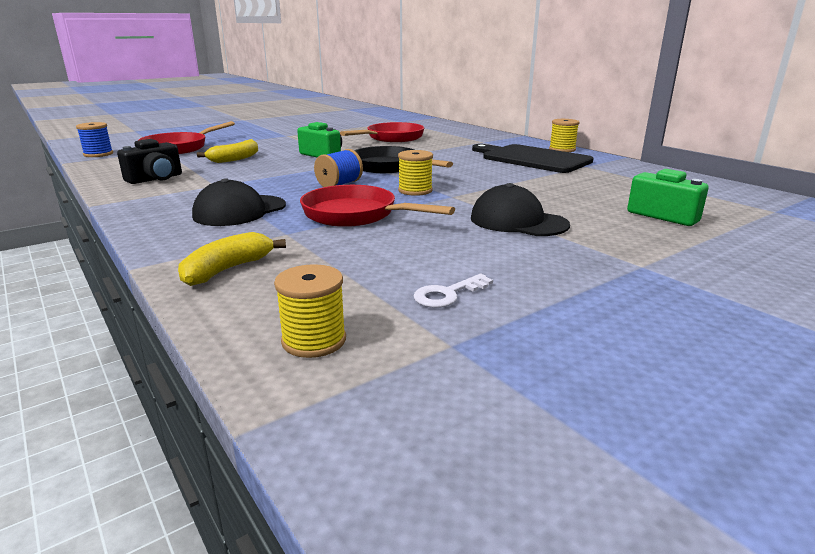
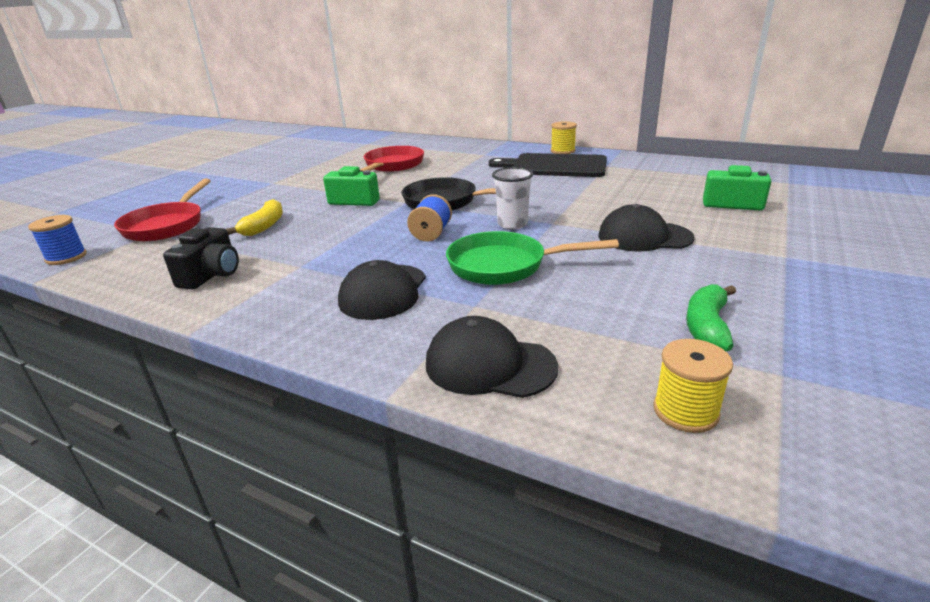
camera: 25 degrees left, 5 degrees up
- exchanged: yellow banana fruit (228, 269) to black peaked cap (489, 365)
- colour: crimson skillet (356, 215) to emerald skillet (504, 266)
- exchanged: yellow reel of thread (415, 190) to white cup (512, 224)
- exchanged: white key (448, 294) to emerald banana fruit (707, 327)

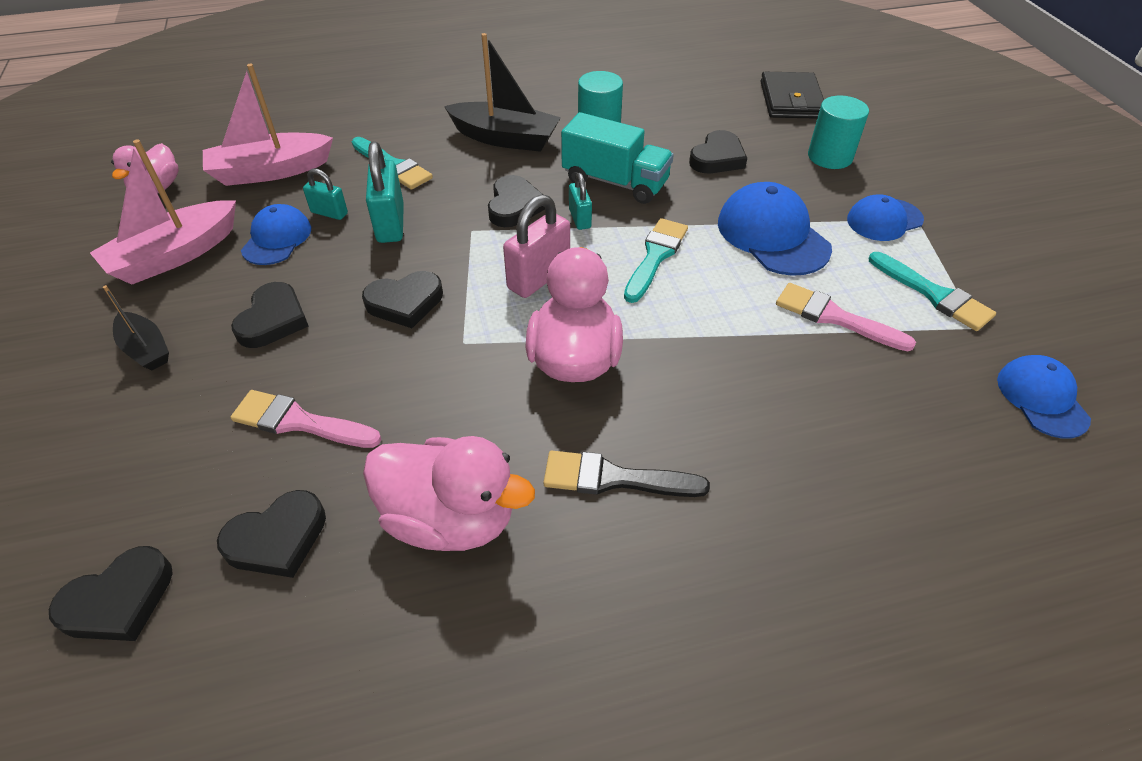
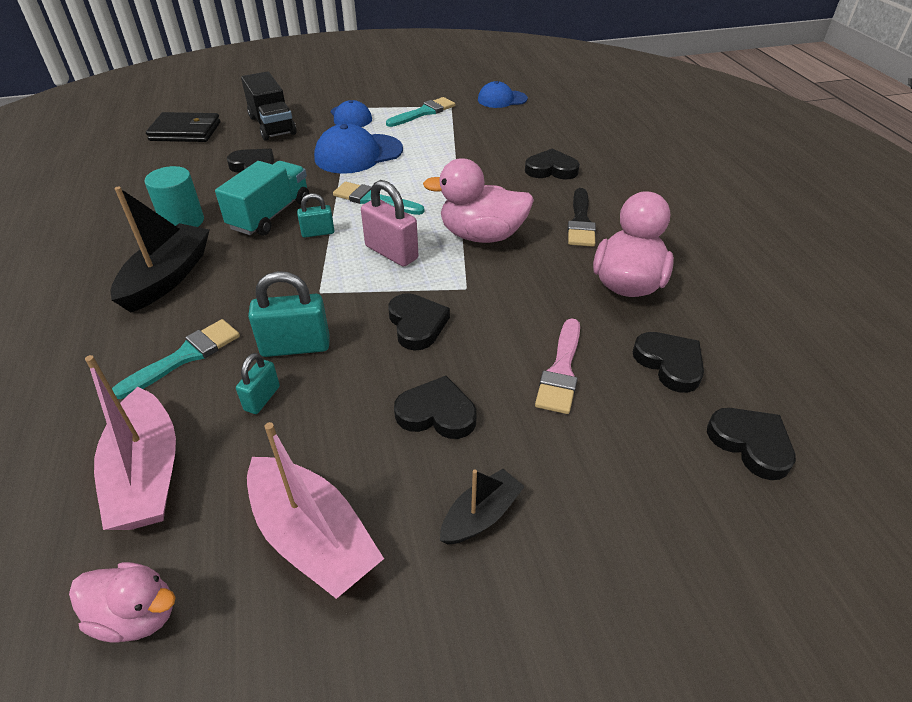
camera: 90 degrees left, 5 degrees down
- missing: cobalt peaked cap (277, 239)
- relocated: black heart shape (514, 206) to (551, 169)
- missing: pink paint brush (835, 317)
- exchanged: aqua cylinder shape (830, 157) to black lorry (272, 125)

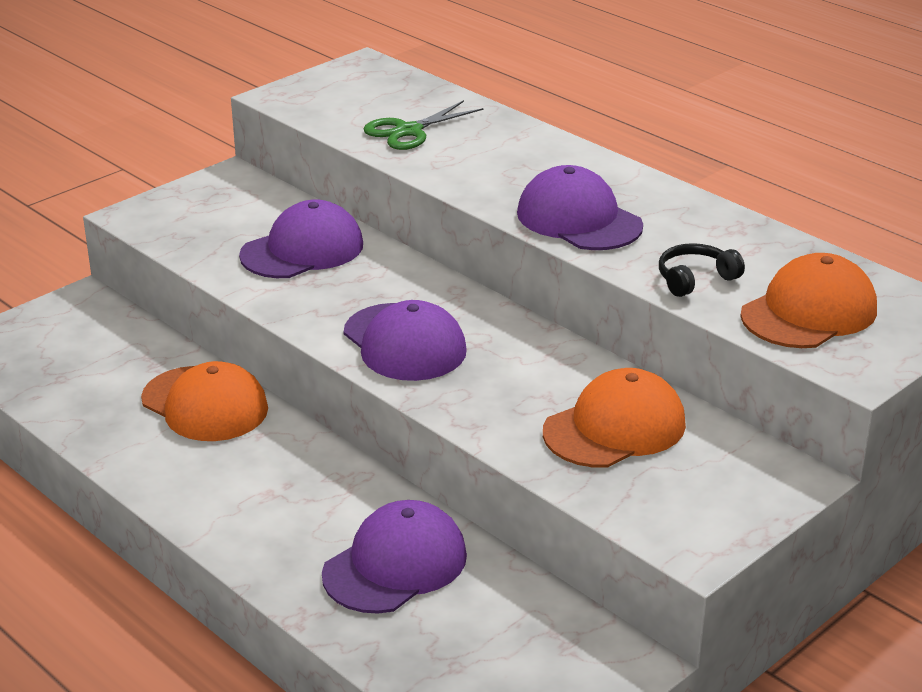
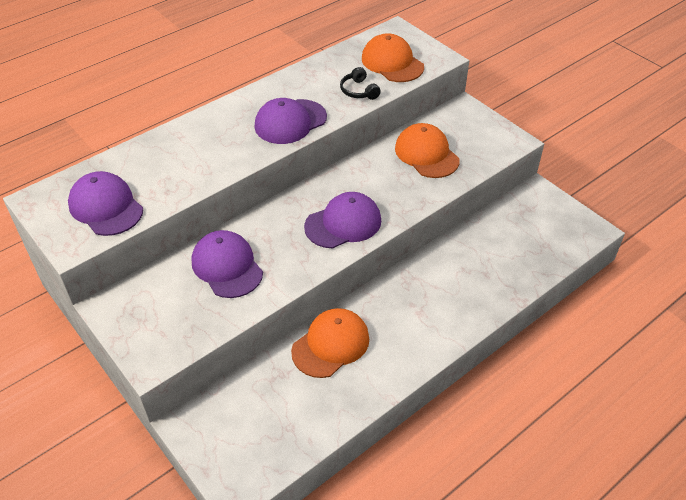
camera: 85 degrees left, 15 degrees up
- relocated: royal purple peaked cap (395, 565) to (106, 207)
- missing: emerald pair of scissors (408, 131)

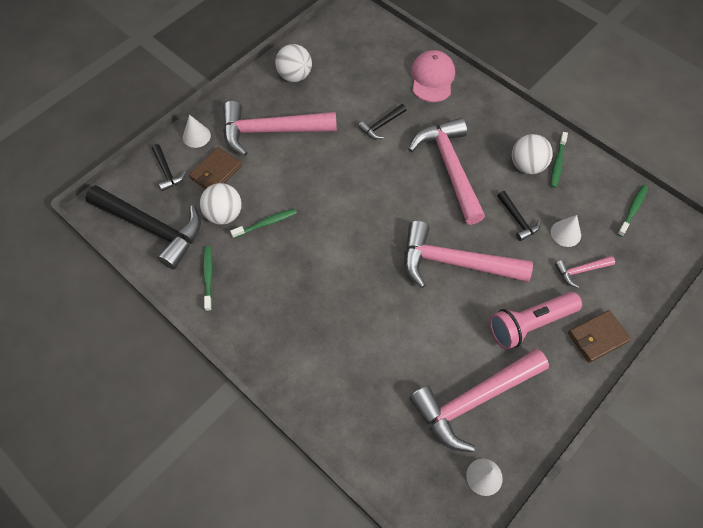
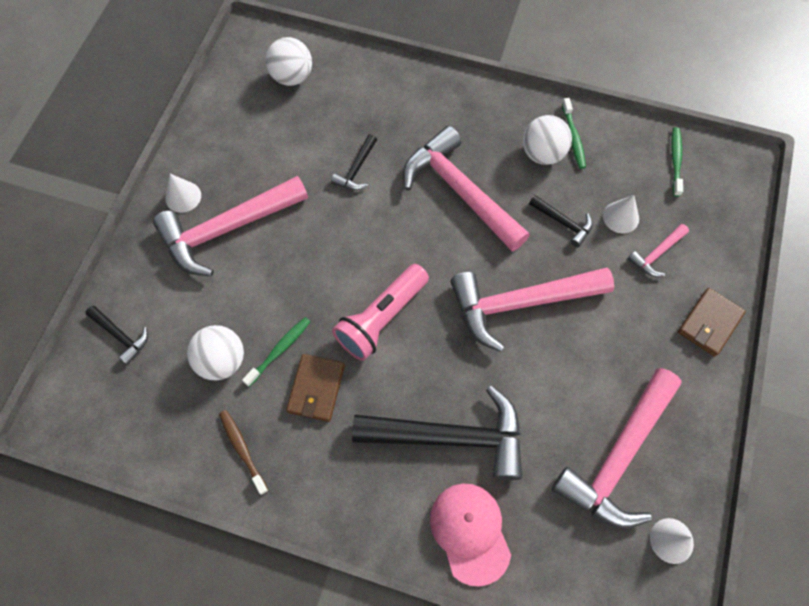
camera: 25 degrees left, 5 degrees up
- relocated: black claw hammer (152, 228) to (450, 437)
- relocated: white cone (196, 136) to (183, 196)
- relocated: brown card wallet (216, 172) to (316, 388)
- colour: emerald toothbrush (208, 277) to brown toothbrush (242, 450)
- relocated: white play ball (295, 76) to (292, 77)
- relocated: pink peaked cap (432, 78) to (470, 532)
- relocated: pink pocket torch (529, 324) to (381, 319)

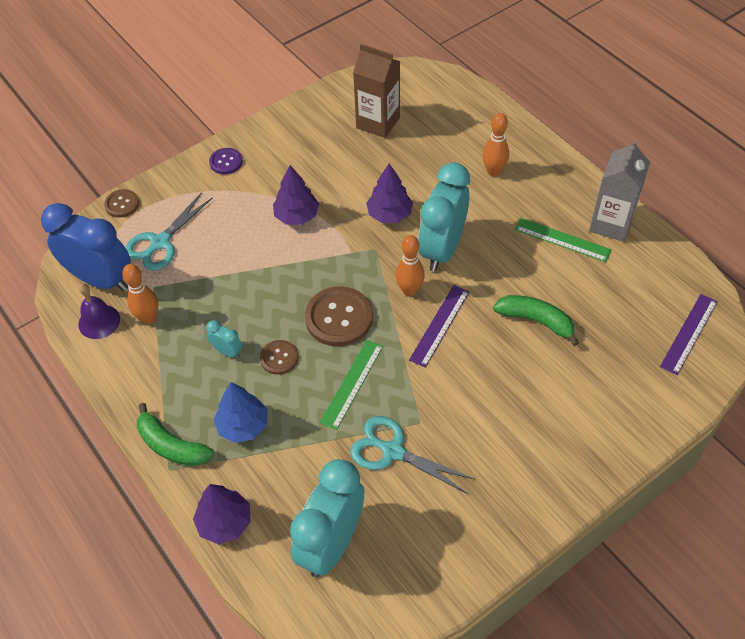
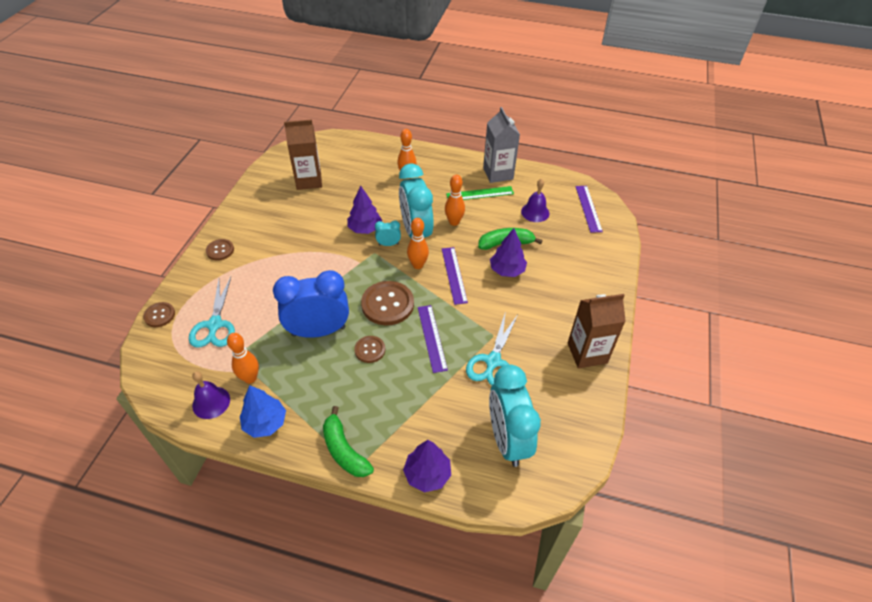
camera: 40 degrees left, 5 degrees down
- relocated: cobalt clock (101, 279) to (318, 331)
- spun: emerald banana fruit (171, 445) = (344, 450) 60 degrees clockwise
- relocated: aqua clock (227, 352) to (388, 244)
- colour: royal purple shirt button (226, 162) to brown shirt button (220, 250)
- relocated: cobalt tree (243, 425) to (265, 423)
- relocated: royal purple tree (297, 216) to (507, 270)
- colour: emerald measuring stick (352, 383) to royal purple measuring stick (432, 337)
- spun: aqua pair of scissors (392, 451) = (493, 361) 60 degrees counterclockwise
- appeared: bright orange tenpin (454, 222)
- appeared: royal purple hand bell (535, 212)
- appeared: brown carton (587, 353)

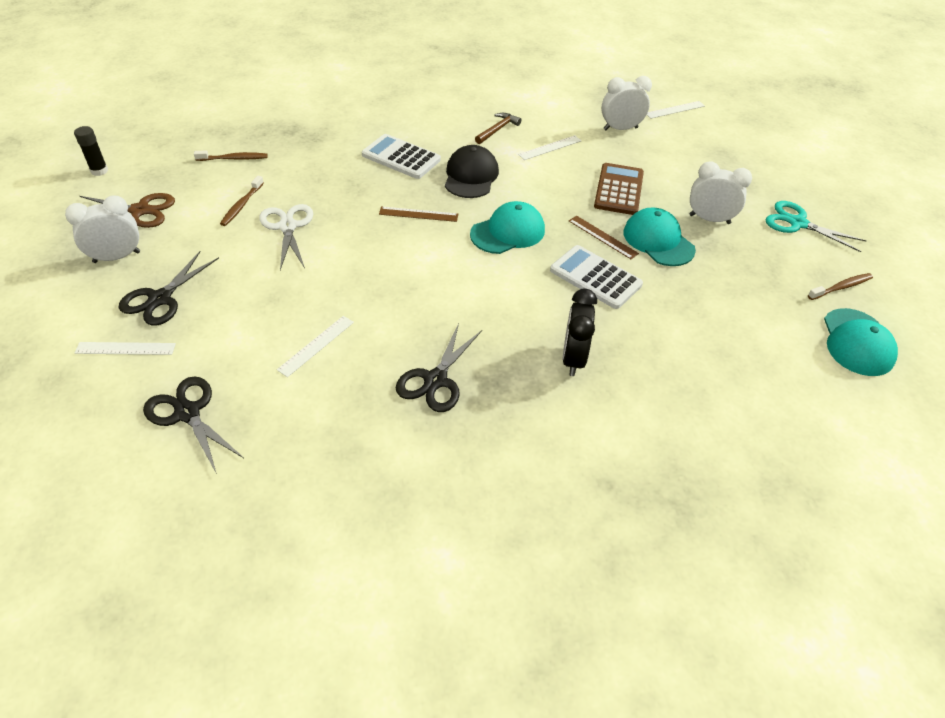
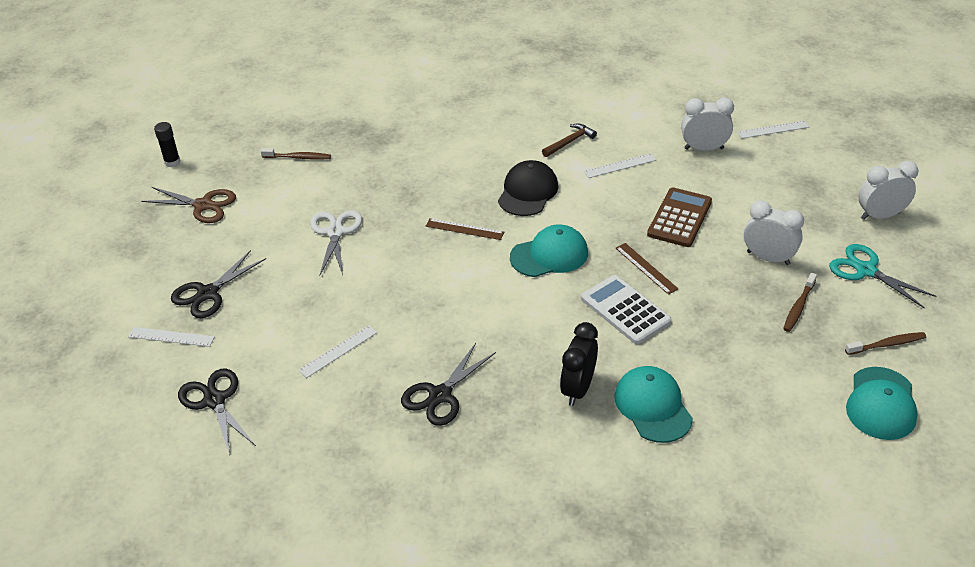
camera: 15 degrees right, 5 degrees down
- relocated: white clock (117, 257) to (880, 216)
- relocated: brown toothbrush (242, 205) to (798, 307)
- missing: white pocket calculator (401, 157)
- relocated: aqua peaked cap (658, 241) to (653, 406)

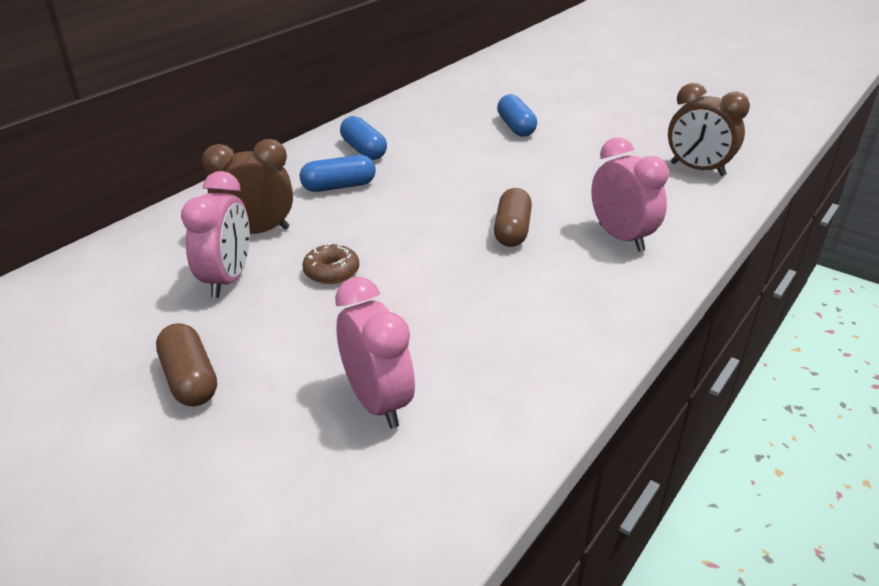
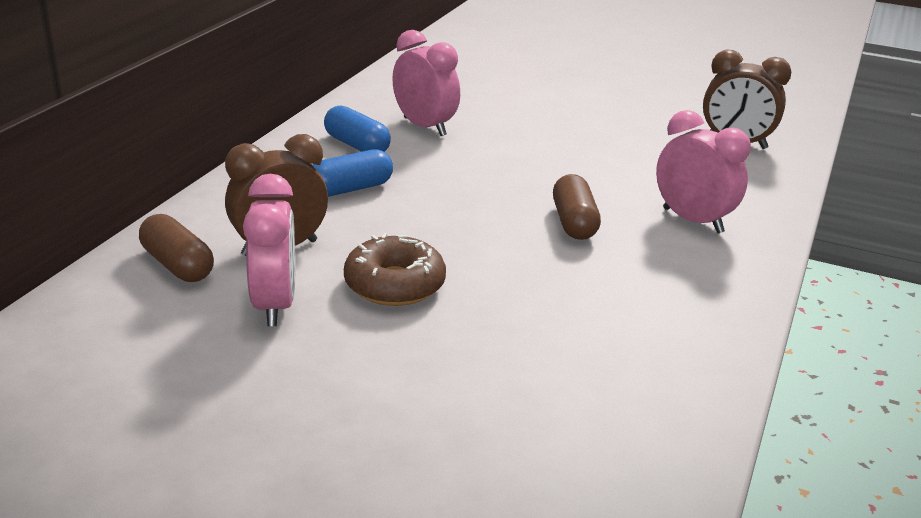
camera: 15 degrees left, 5 degrees down
- relocated: brown pill shape (190, 379) to (177, 265)
- size: brown doughnut (331, 272) = (394, 285) x1.52
- relocated: pink clock (377, 402) to (425, 127)
- missing: cobalt pill shape (516, 127)

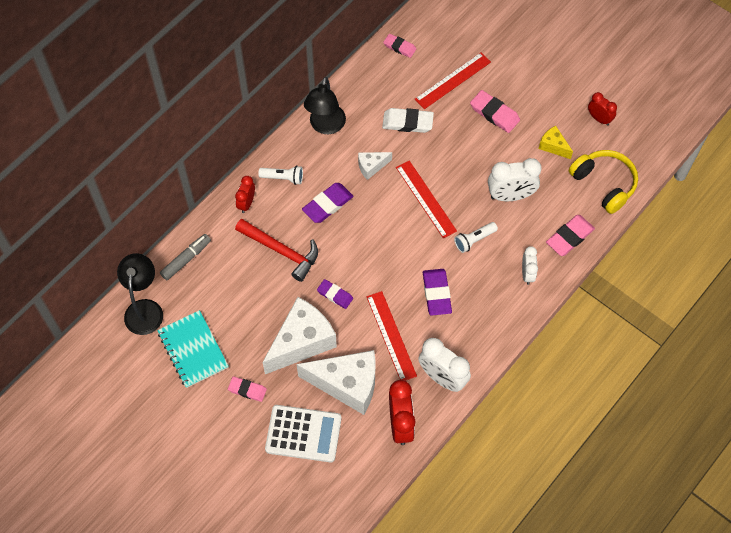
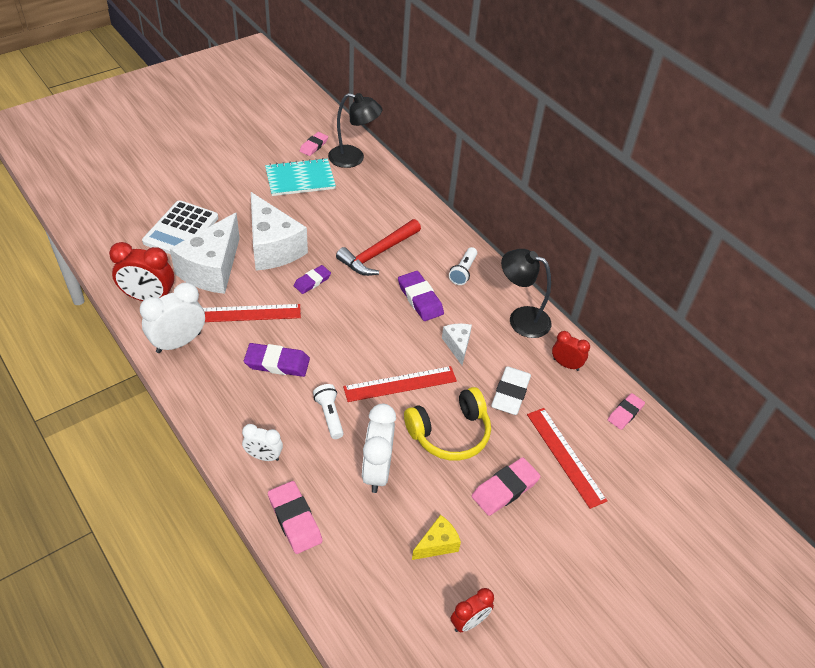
camera: 100 degrees right, 15 degrees down
- missing: ash-grey marker pen (186, 259)
- relocated: pink gum eraser (247, 390) to (314, 146)
- relocated: crimson clock (246, 203) to (566, 364)
- relocated: yellow headset (604, 184) to (450, 433)

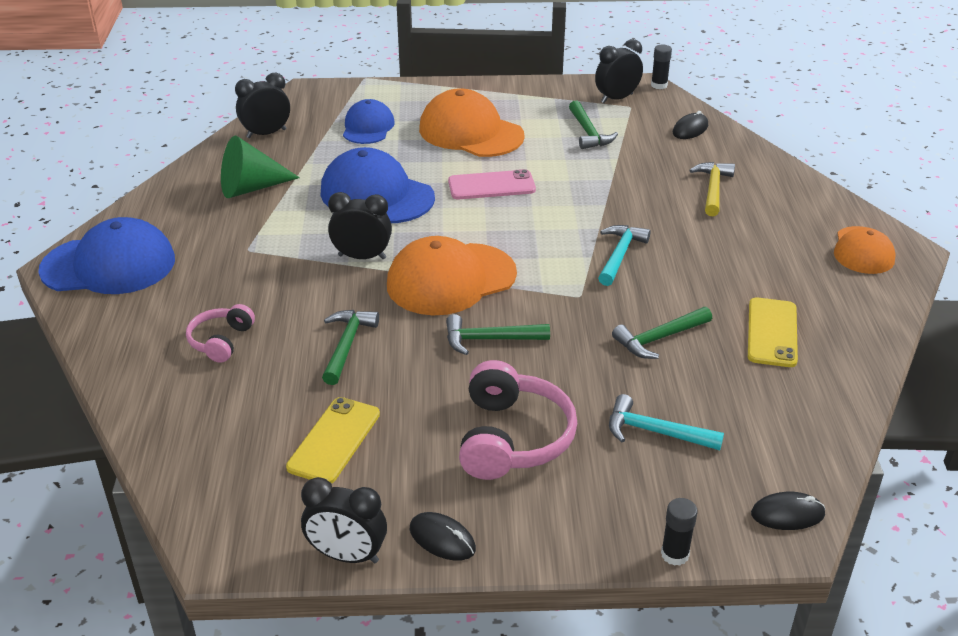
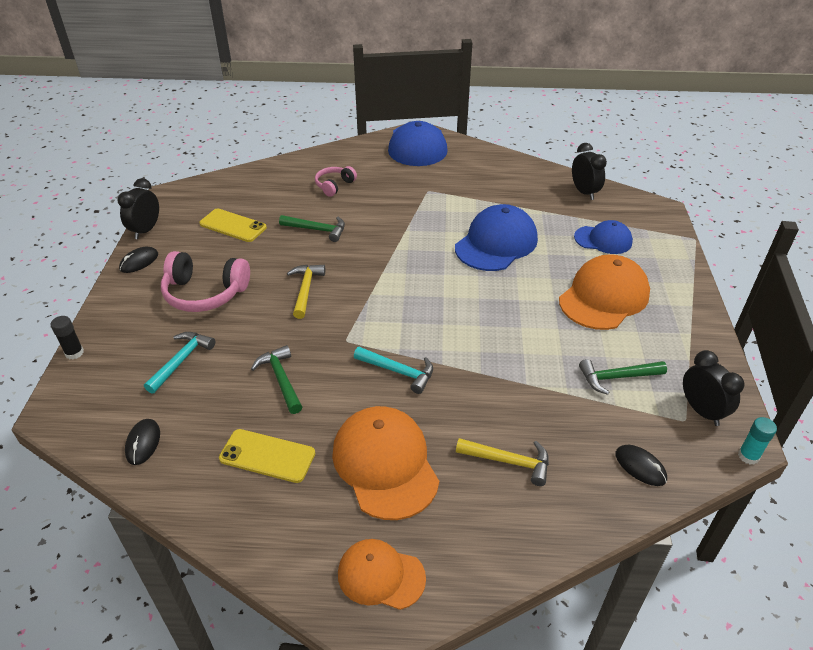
camera: 95 degrees right, 5 degrees up
- spun: pink headset (221, 341) = (334, 185) 75 degrees counterclockwise
- missing: emerald cone (251, 188)
- missing: black clock (362, 257)
- relocated: bright orange peaked cap (451, 279) to (385, 464)
- colour: emerald claw hammer (489, 339) to yellow claw hammer (305, 290)
- missing: pink smartphone (491, 186)
- colour: black glue stick (659, 85) to aqua glue stick (748, 456)
- relocated: black PC mouse (787, 514) to (143, 443)

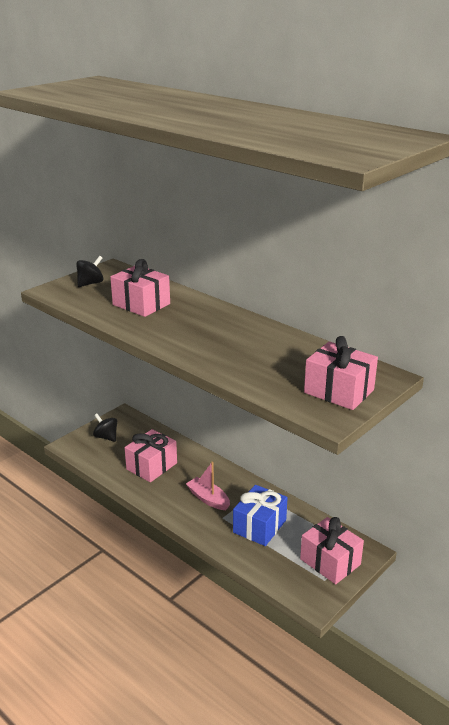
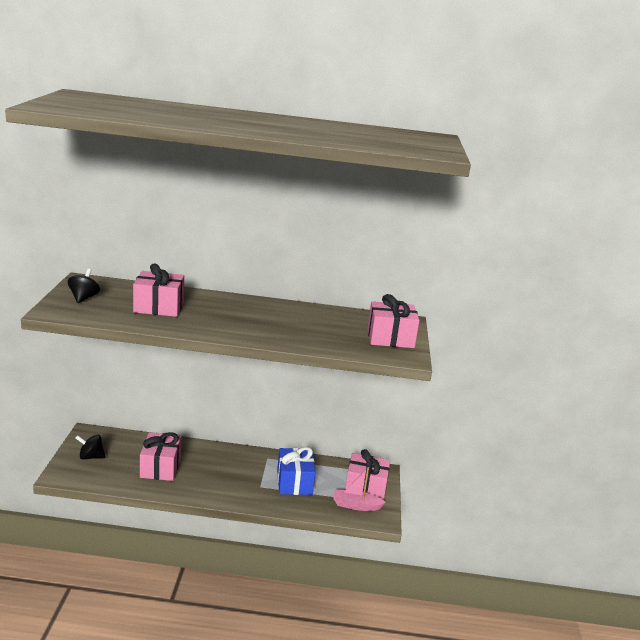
camera: 40 degrees left, 5 degrees down
- relocated: pink sailboat (208, 499) to (356, 505)

